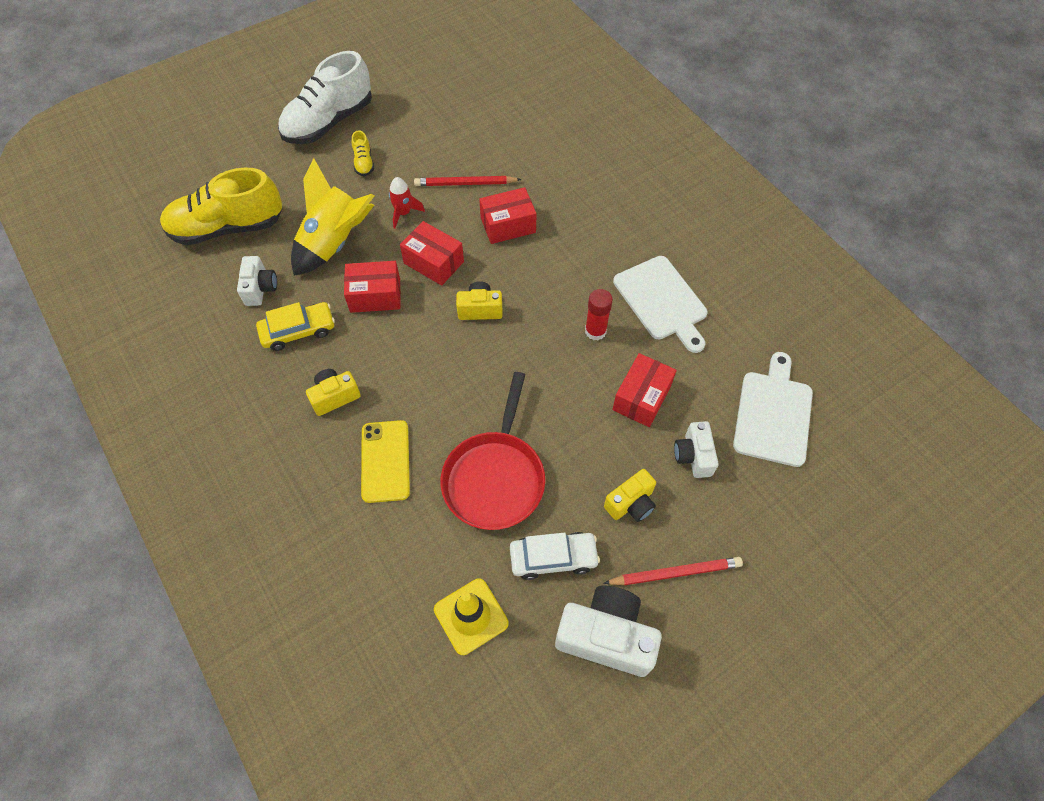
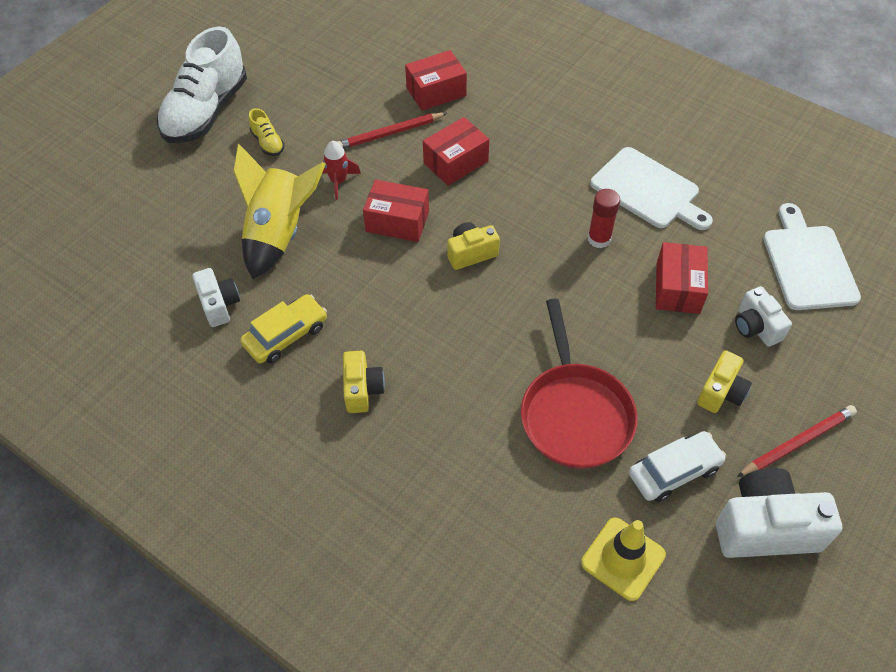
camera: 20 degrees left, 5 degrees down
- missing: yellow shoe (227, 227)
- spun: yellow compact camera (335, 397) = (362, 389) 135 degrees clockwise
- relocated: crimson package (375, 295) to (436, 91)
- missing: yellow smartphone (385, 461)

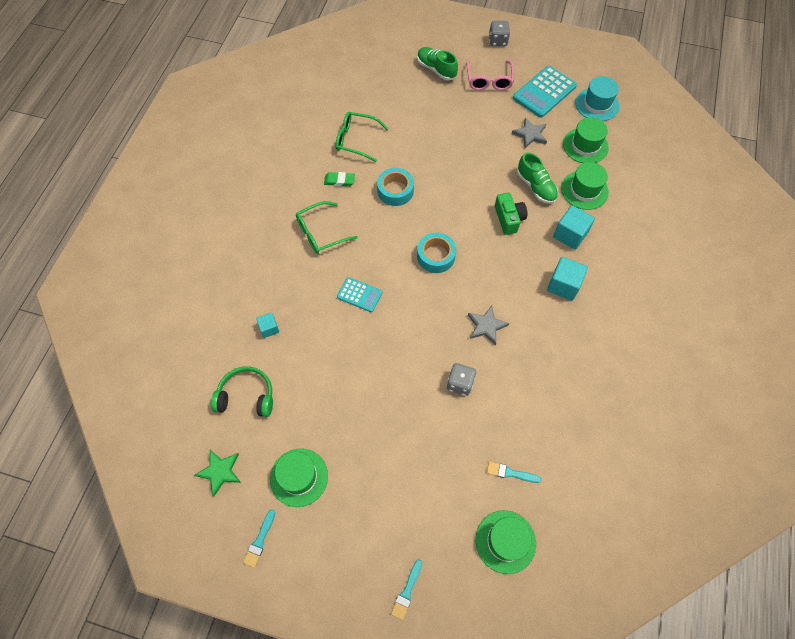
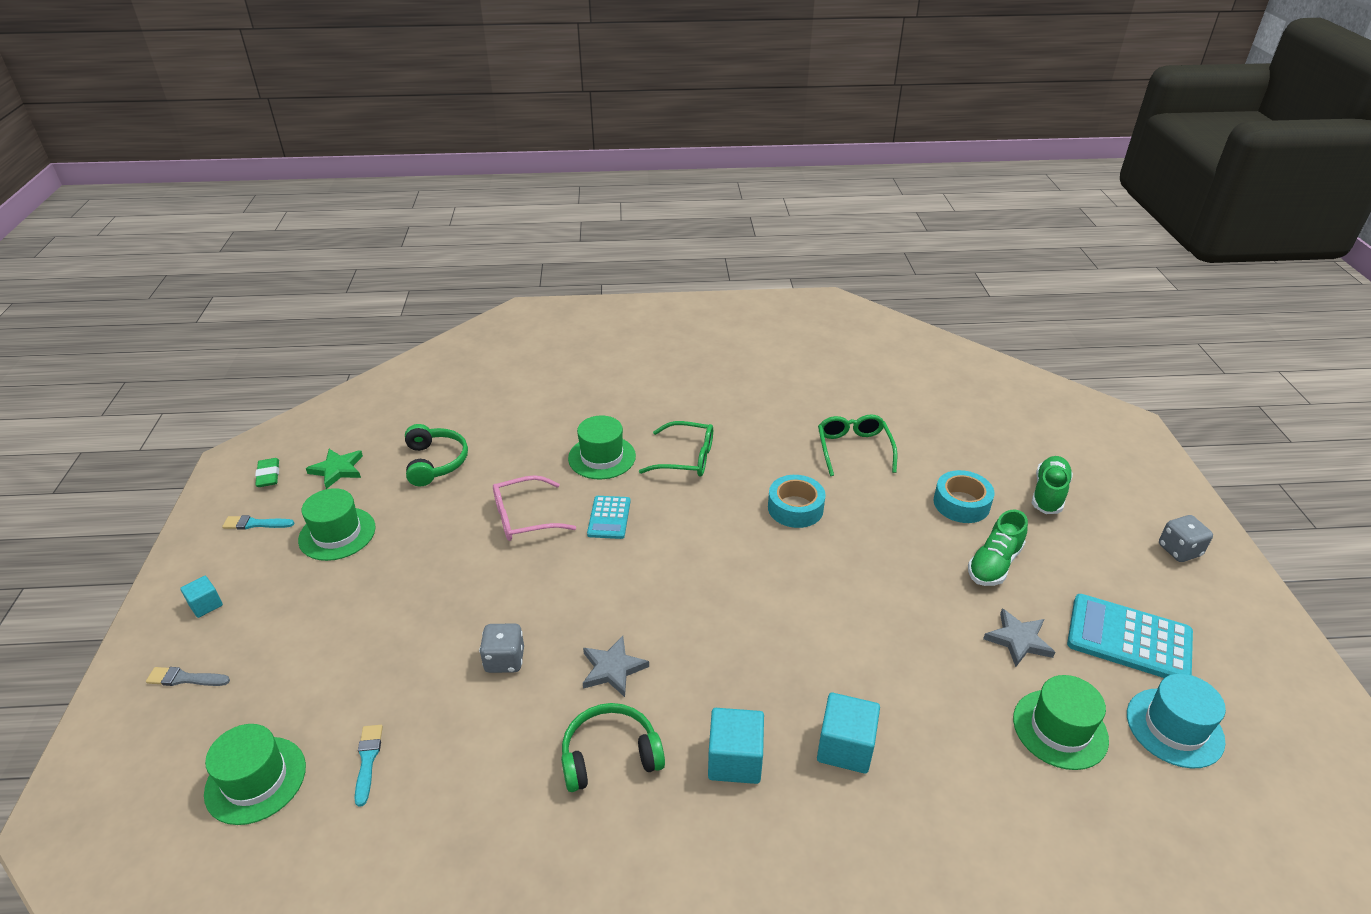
camera: 70 degrees right, 25 degrees down
- relocated: aqua solid cube (269, 328) to (206, 605)
- spun: emerald spectacles (321, 233) = (686, 458) 150 degrees clockwise
- relocated: emerald gum eraser (339, 181) to (268, 475)
- colour: aqua paint brush (407, 591) to ash-grey paint brush (185, 678)
- relocated: aqua sticky tape (436, 256) to (961, 503)
- relocated: pink spectacles (489, 80) to (524, 517)
- missing: emerald compact camera (508, 219)
- relocated: emerald shoe (536, 187) to (994, 564)
- relocated: emerald tall hat (584, 190) to (602, 457)
- appeared: emerald headset (610, 755)

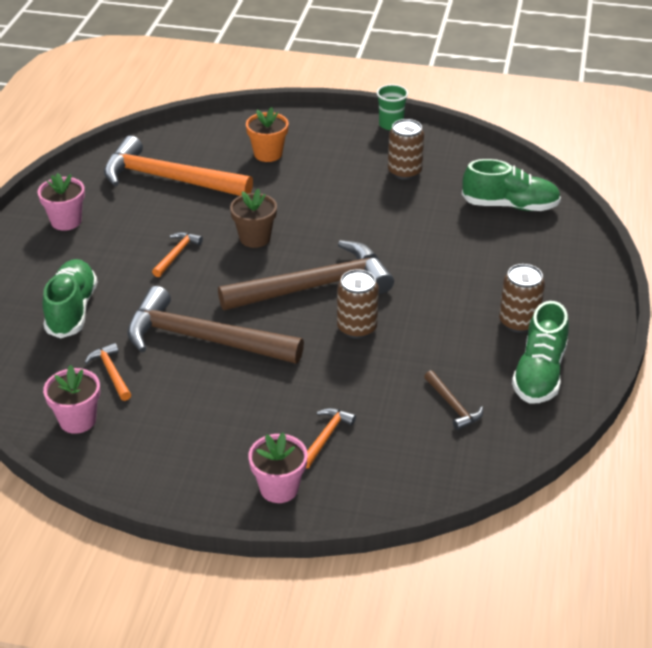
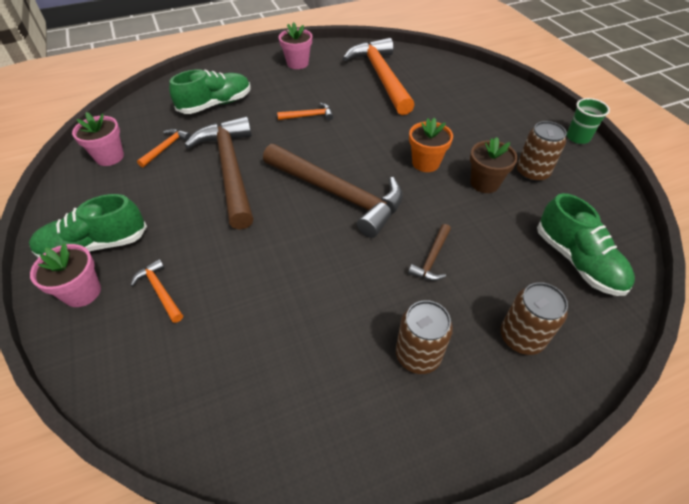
camera: 55 degrees right, 10 degrees up
- relocated: brown potted plant (255, 238) to (484, 183)
- relocated: bright orange potted plant (268, 154) to (425, 163)
- spun: bright orange claw hammer (326, 437) = (160, 291) 120 degrees counterclockwise
- relocated: brown can (357, 328) to (521, 337)
- relocated: brown claw hammer (453, 406) to (432, 258)
- relocated: emerald shoe (539, 373) to (95, 245)

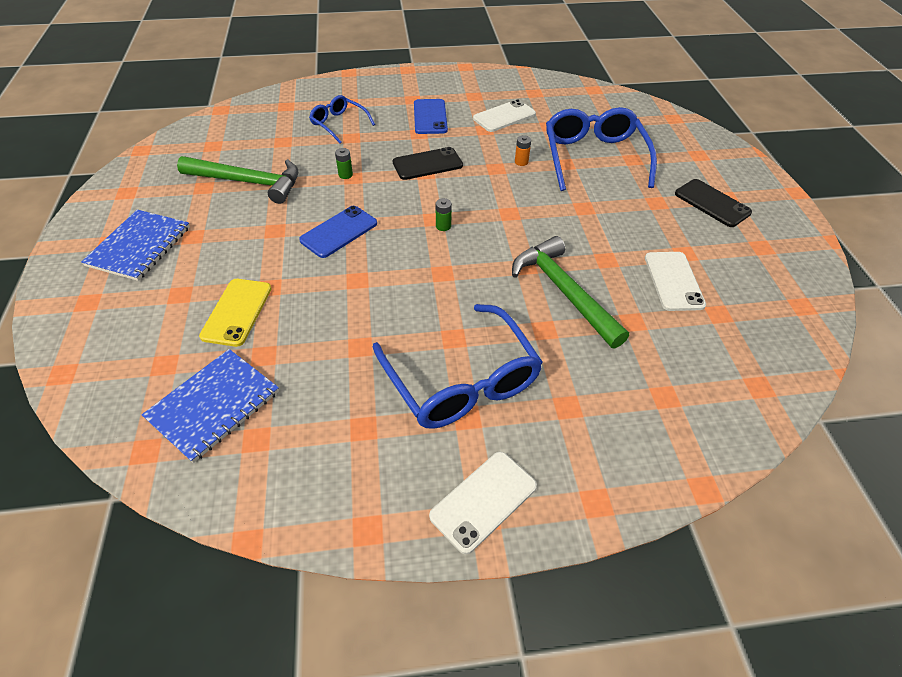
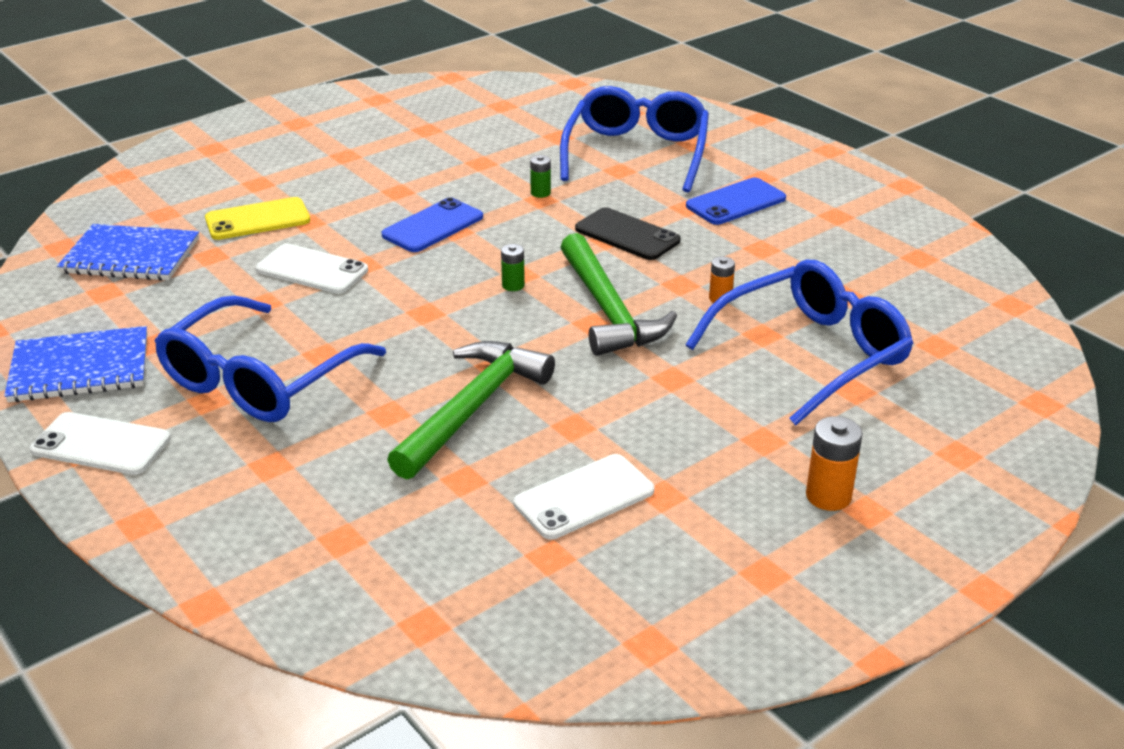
camera: 60 degrees right, 15 degrees down
- relocated: cobalt exercise book (139, 246) to (80, 368)
- relocated: emerald claw hammer (248, 182) to (608, 310)
- spun: cobalt smartphone (339, 232) = (433, 226) 60 degrees counterclockwise
- size: cobalt spectacles (338, 124) = (636, 153) x1.83
- relocated: white smartphone (504, 116) to (312, 270)
- exchanged: black smartphone (712, 203) to bright orange AA battery (828, 496)

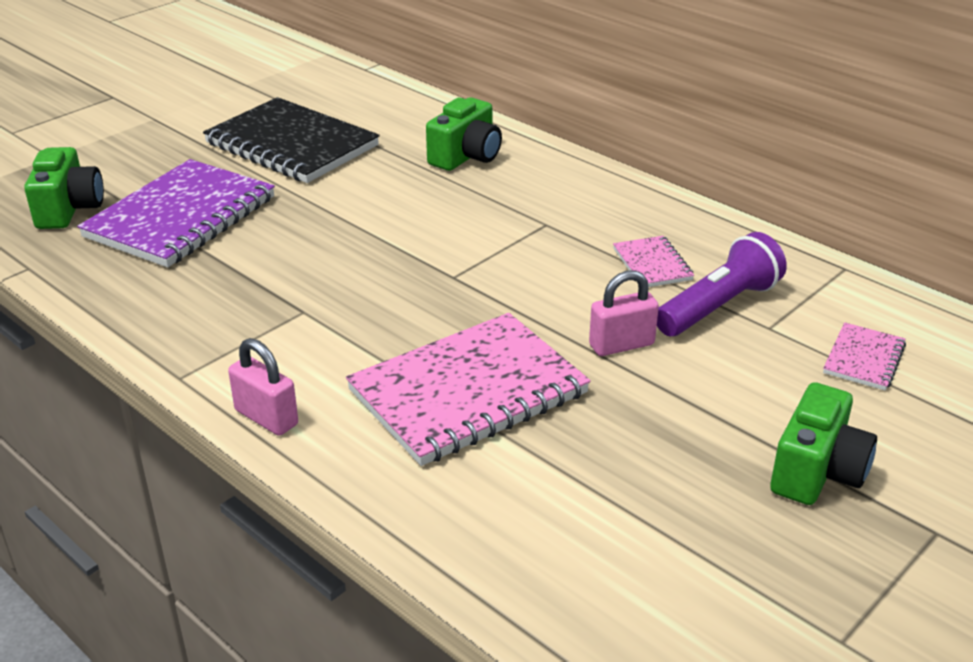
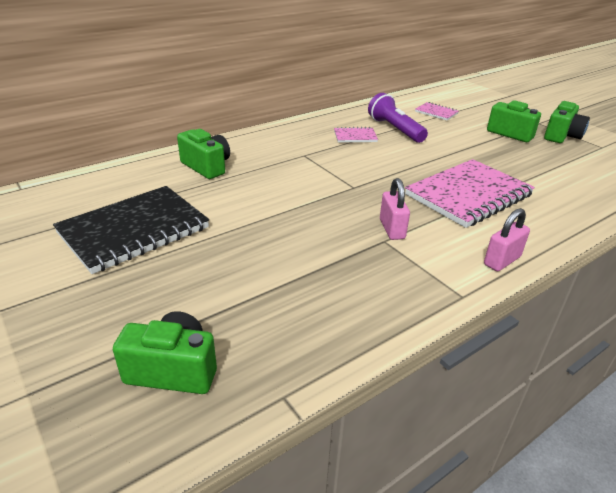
camera: 80 degrees left, 0 degrees up
- missing: royal purple exercise book (181, 217)
- spun: pink exercise book (468, 392) = (468, 195) 75 degrees clockwise
- relocated: pink padlock (621, 345) to (392, 229)
- appeared: emerald compact camera (562, 136)

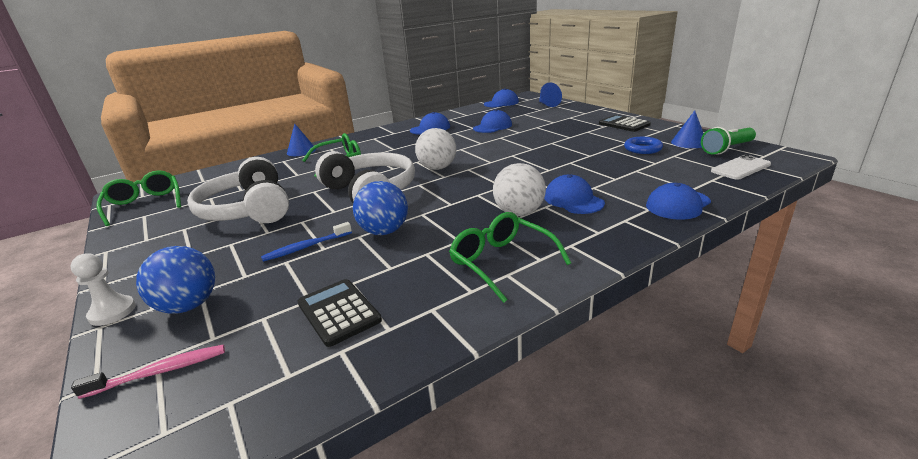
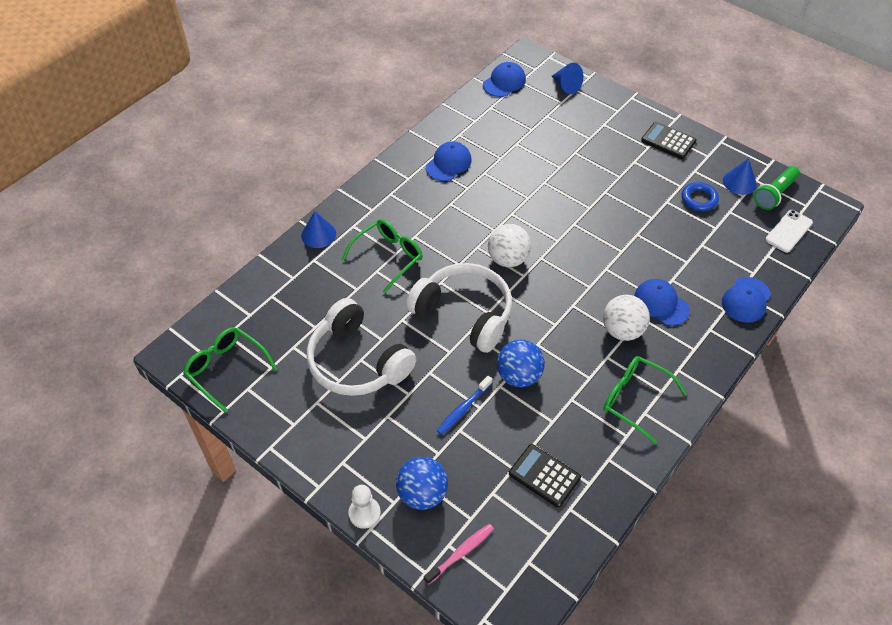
camera: 20 degrees left, 25 degrees up
- missing: cobalt peaked cap (492, 126)

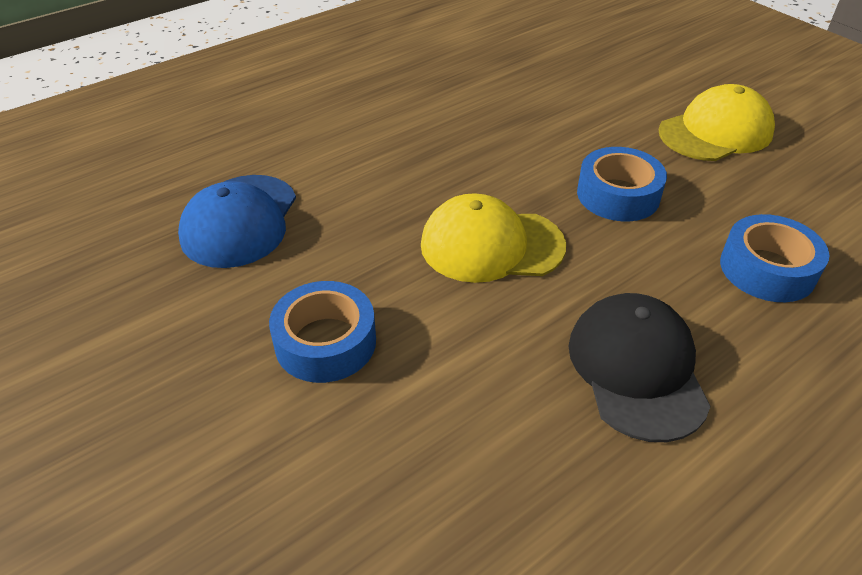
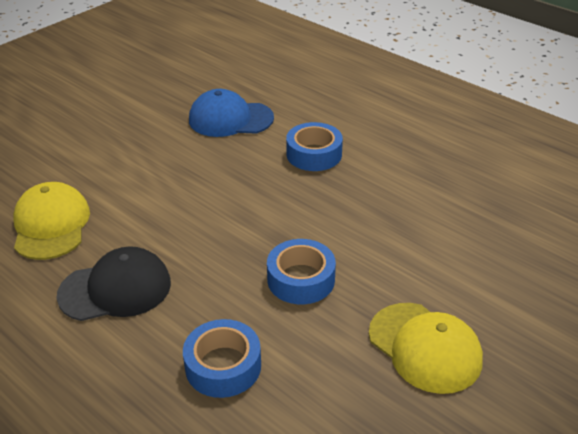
camera: 80 degrees right, 5 degrees down
- relocated: cobalt sticky tape (325, 342) to (314, 154)
- relocated: yellow peaked cap (491, 245) to (51, 225)

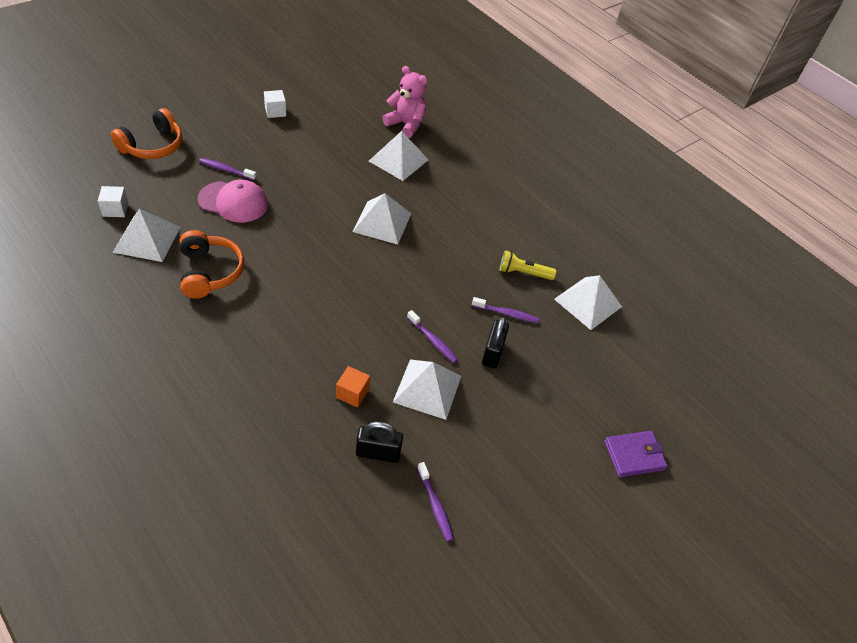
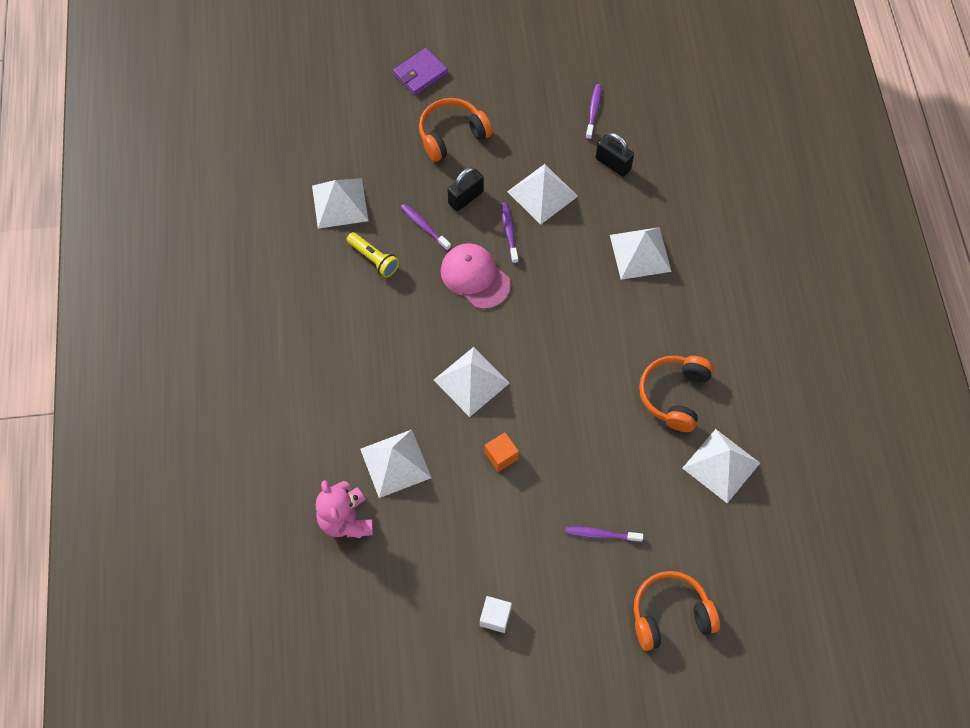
camera: 140 degrees left, 15 degrees up
- missing: white solid cube (115, 209)
- relocated: pink peaked cap (233, 202) to (475, 277)
- spun: royal purple toothbrush (226, 170) = (601, 534) 135 degrees clockwise
- relocated: bright orange solid cube (352, 393) to (501, 456)
- spun: royal purple card wallet (634, 455) = (420, 74) 60 degrees counterclockwise
- appeared: bright orange headset (452, 135)
- appeared: white pyramid shape (640, 253)

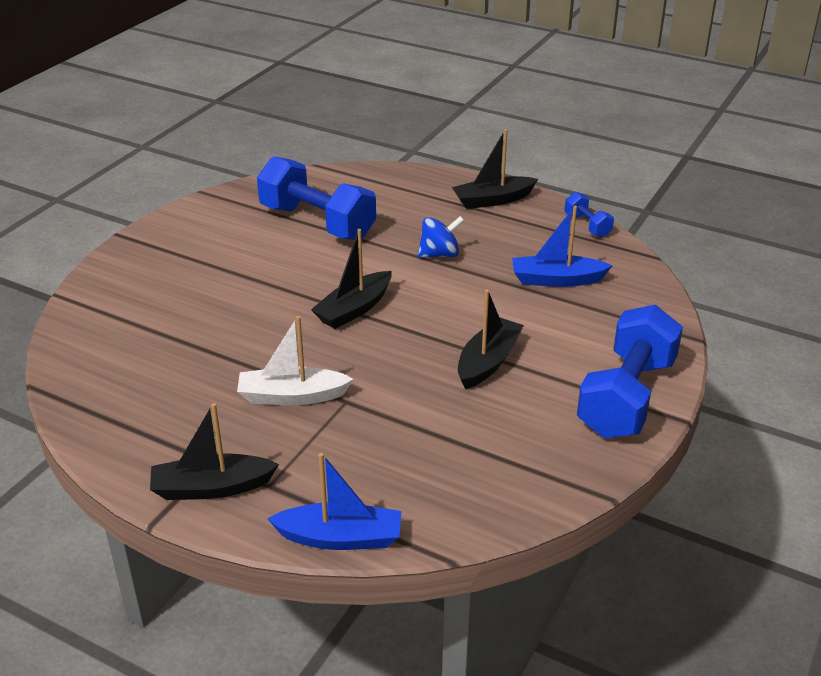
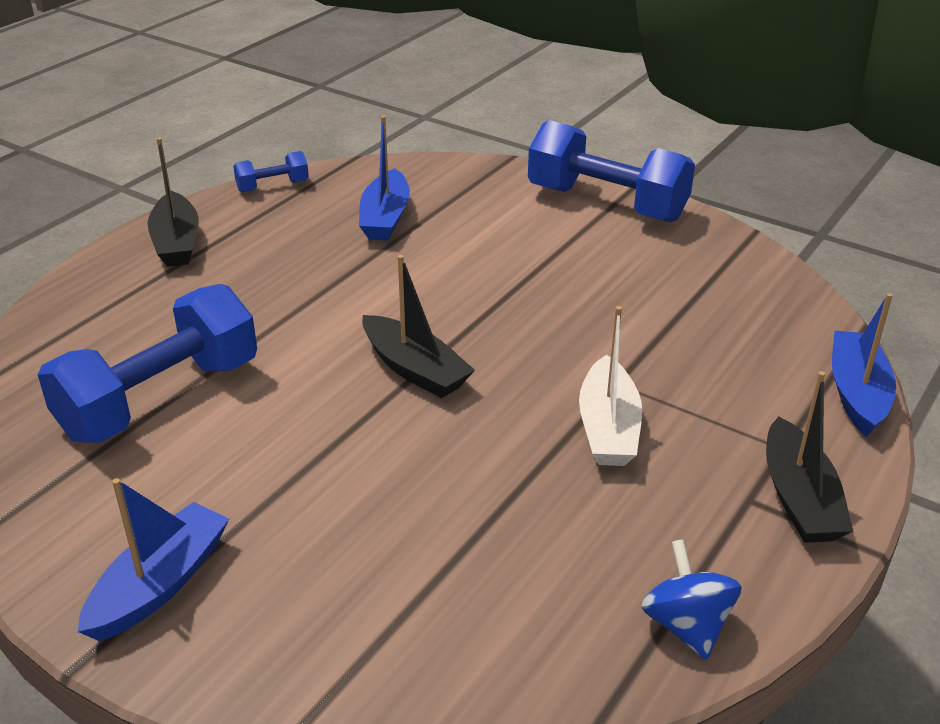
camera: 85 degrees left, 0 degrees up
- relocated: cobalt spinning top (439, 254) to (686, 625)
- missing: black sailboat (488, 362)
- appeared: cobalt sailboat (160, 584)

